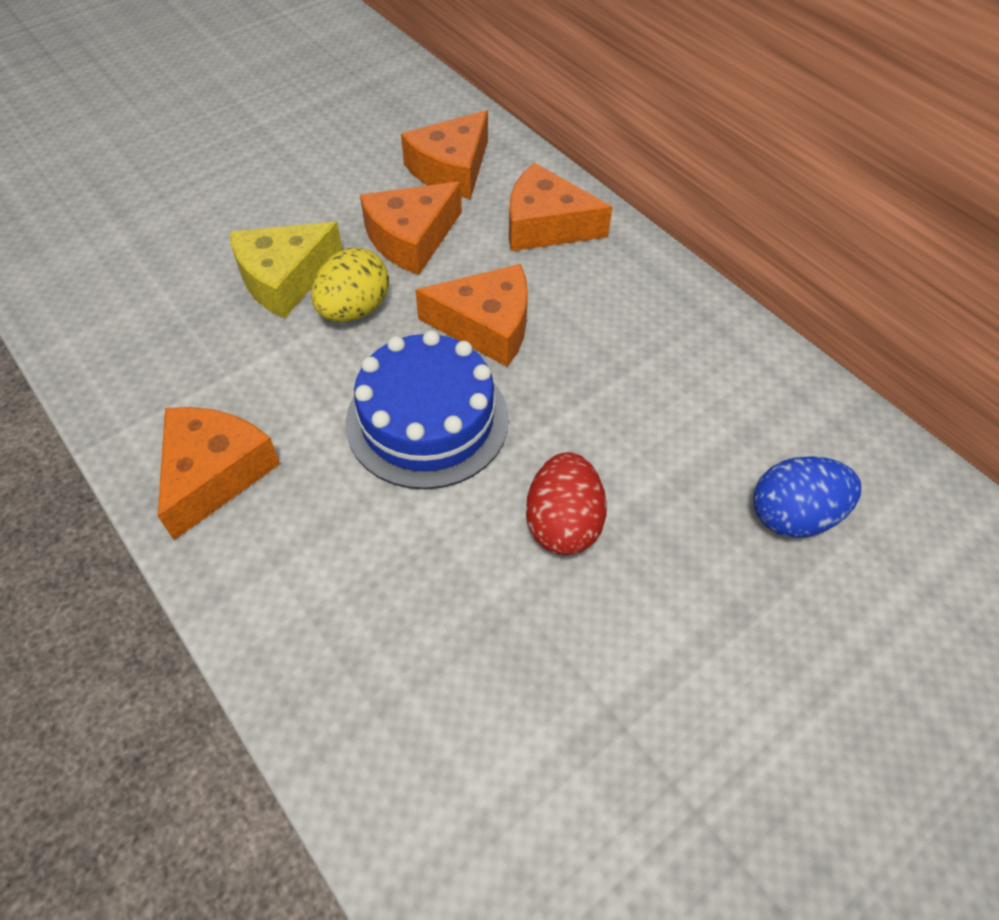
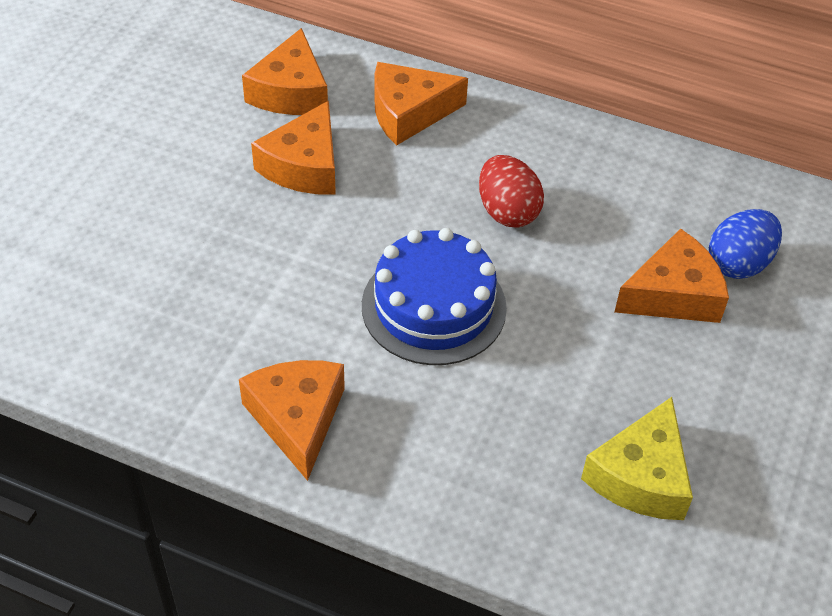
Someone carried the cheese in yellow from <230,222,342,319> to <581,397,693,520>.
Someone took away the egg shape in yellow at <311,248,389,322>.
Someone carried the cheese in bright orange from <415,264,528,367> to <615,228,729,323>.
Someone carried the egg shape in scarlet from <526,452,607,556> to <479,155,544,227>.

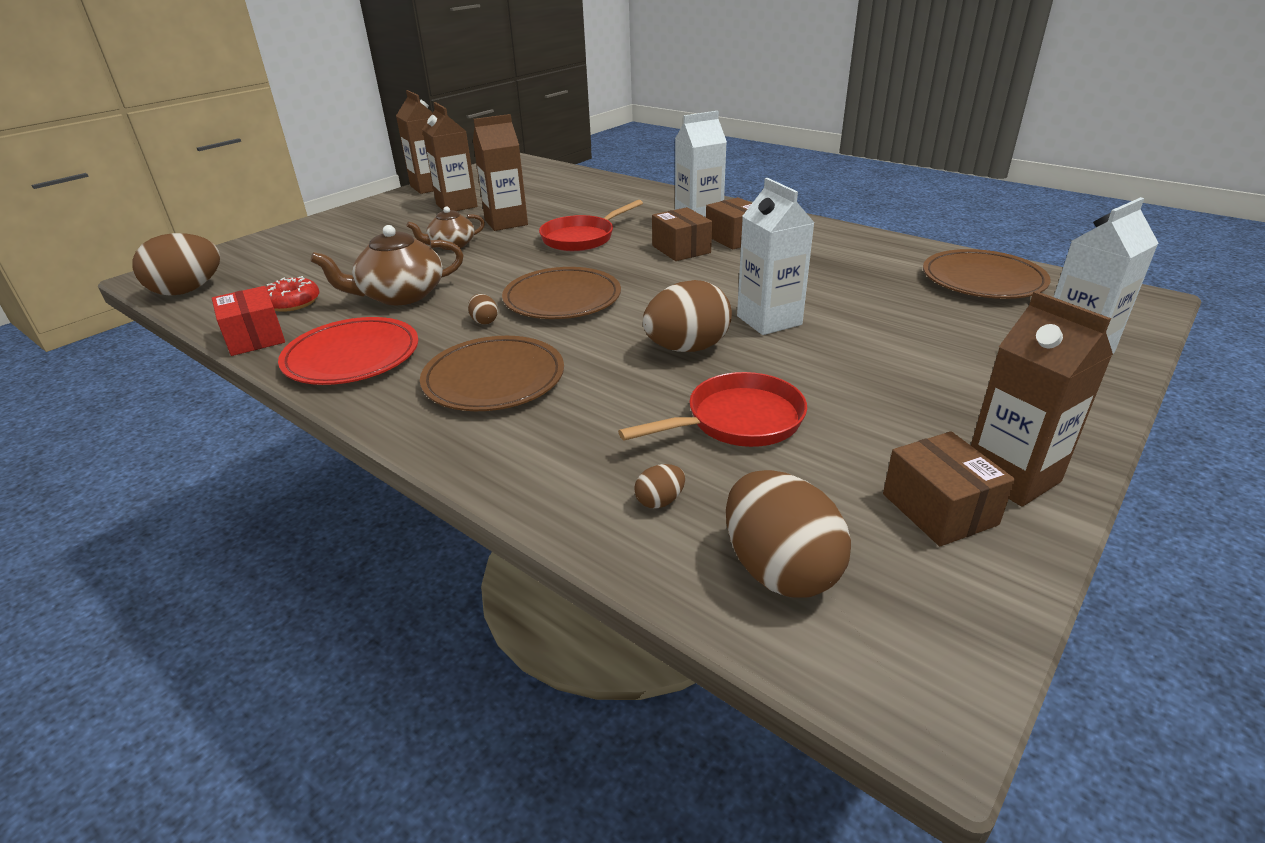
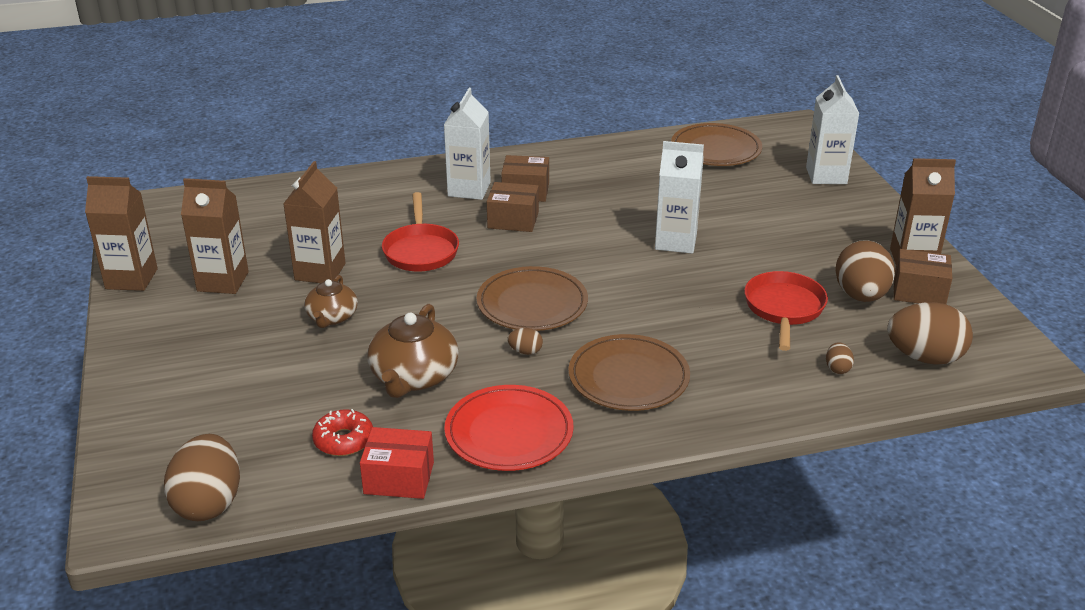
Someone carried the egg shape in brown from <643,280,732,352> to <835,240,895,302>.

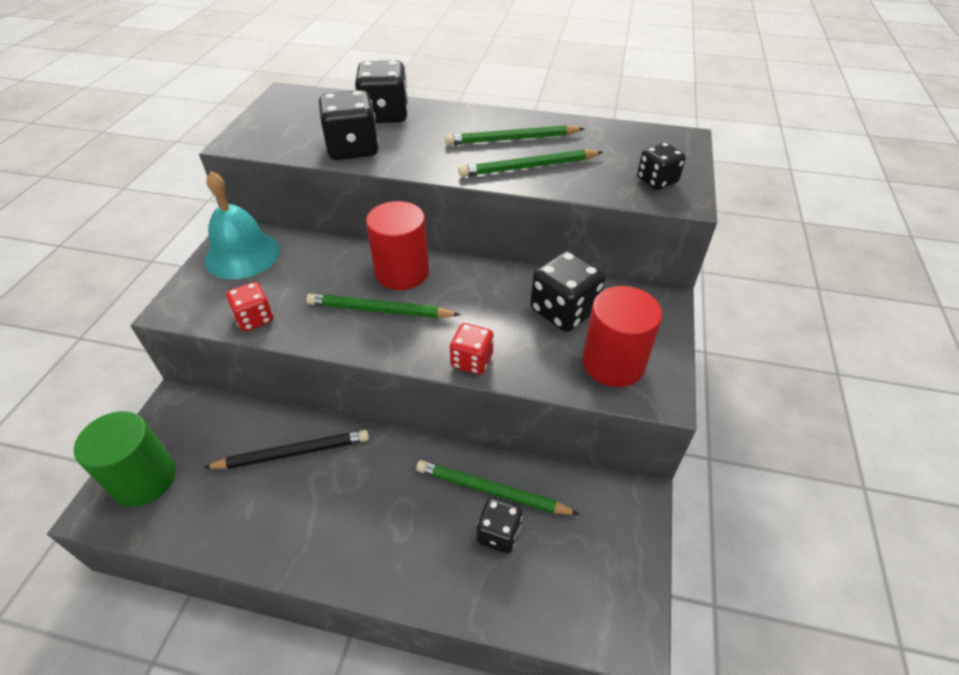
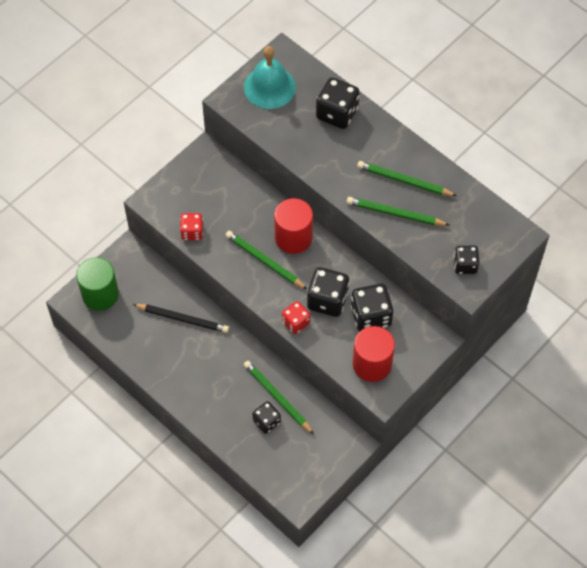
Someone carried the school bell in turquoise from <205,171,280,279> to <244,46,296,109>.
Someone carried the game die in ebony from <319,90,379,160> to <307,267,349,317>.

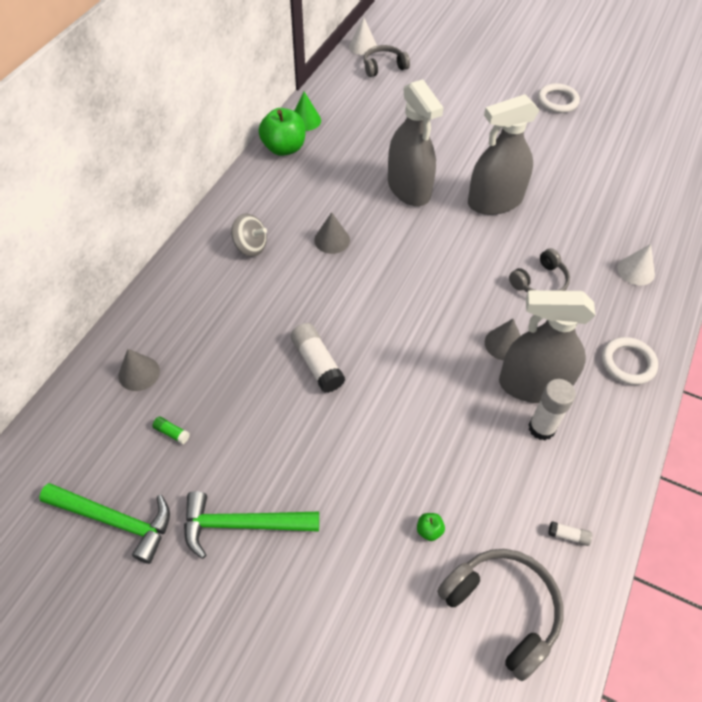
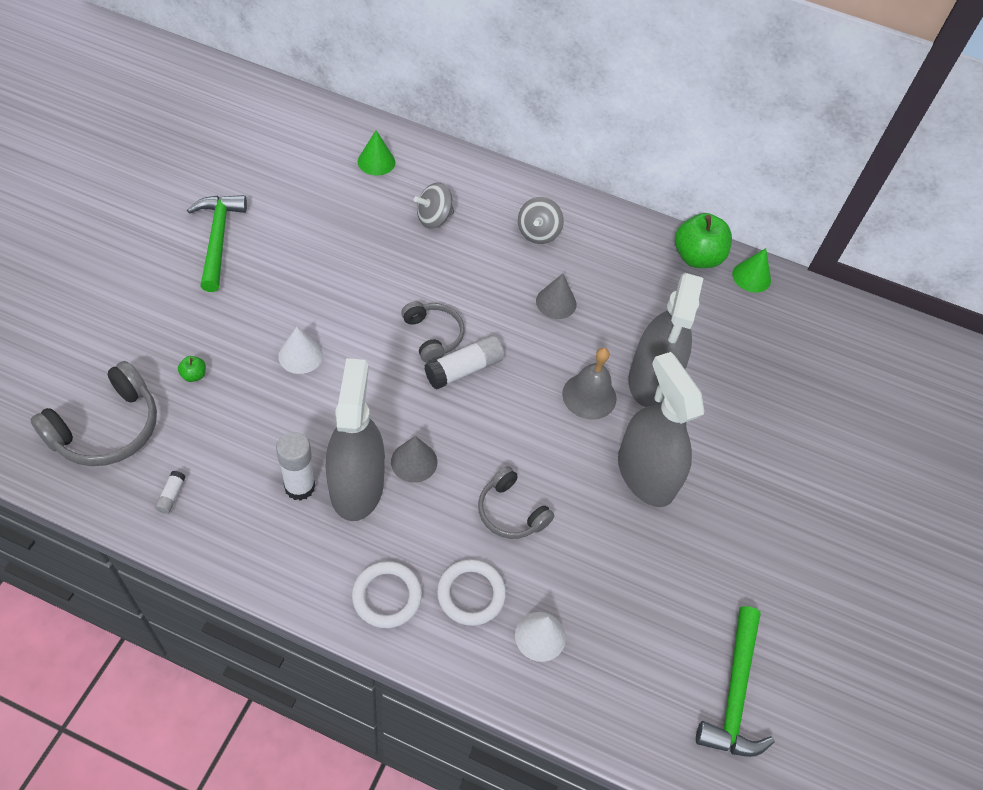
Someone carried the claw hammer in green from <39,483,170,564> to <696,606,775,757>.
Someone repainted the solid cone in ash-grey at <118,349,160,391>, which became the solid cone in green at <358,130,395,176>.
Someone took away the stick of glue in green at <152,417,190,444>.
Someone carried the stick of glue in pure white from <290,323,345,393> to <424,335,504,389>.
Someone carried the solid cone in pure white from <349,18,377,55> to <278,327,323,374>.
Someone carried the headphones in ash-grey from <364,45,410,77> to <401,301,464,363>.
Someone rotated the sprayer in ash-grey at <388,79,444,206> by 45 degrees counterclockwise.
Someone carried the ring in pure white from <538,83,580,113> to <437,559,506,626>.
Someone put down the toy top in ash-grey at <414,182,454,229>.
Someone put down the school bell in ash-grey at <562,348,617,420>.

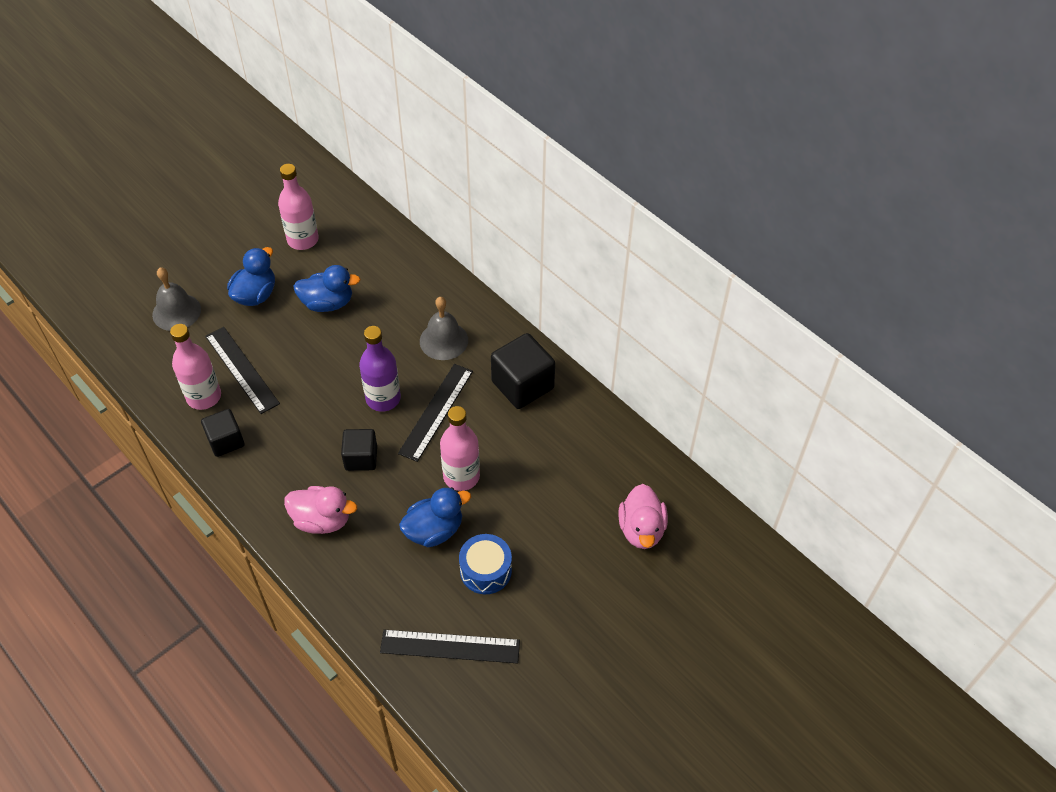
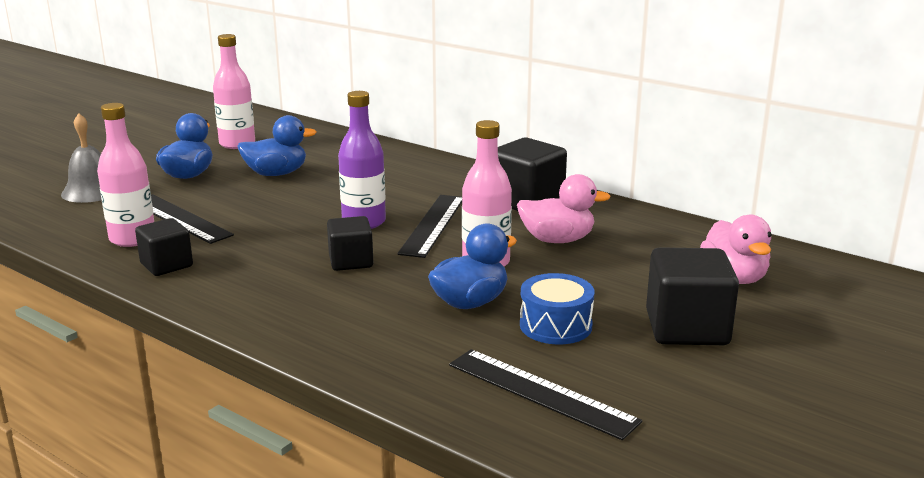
Someone carried the toy duck in rosy from <284,486,357,534> to <517,174,611,243>.
Someone rotated the measuring stick in ebony at <380,630,520,663> by 45 degrees clockwise.
Someone took away the school bell in ash-grey at <420,297,468,360>.
Someone put down the cube in ebony at <646,247,739,345>.

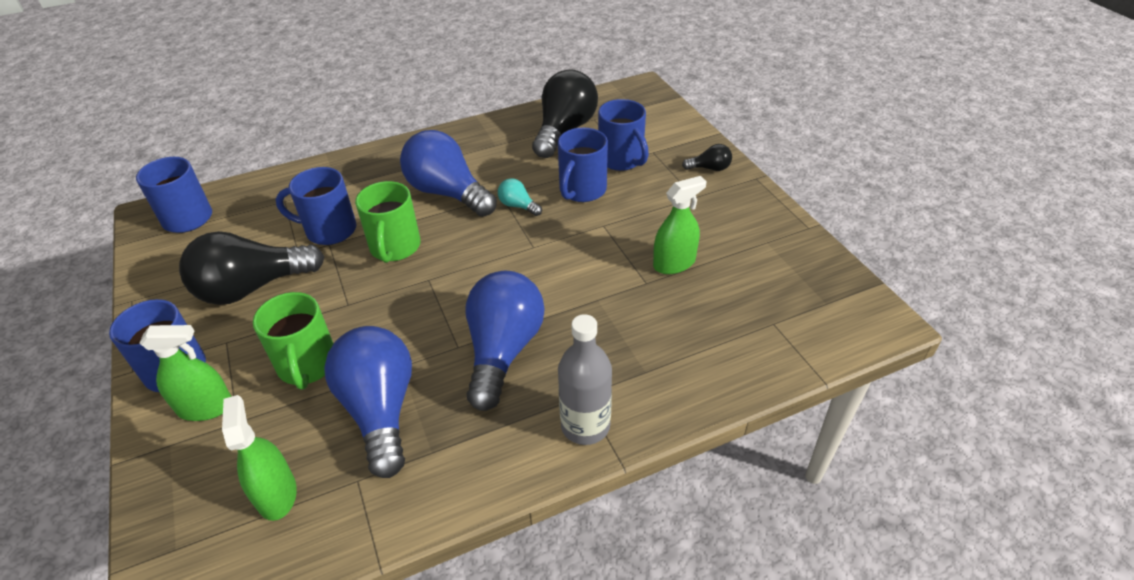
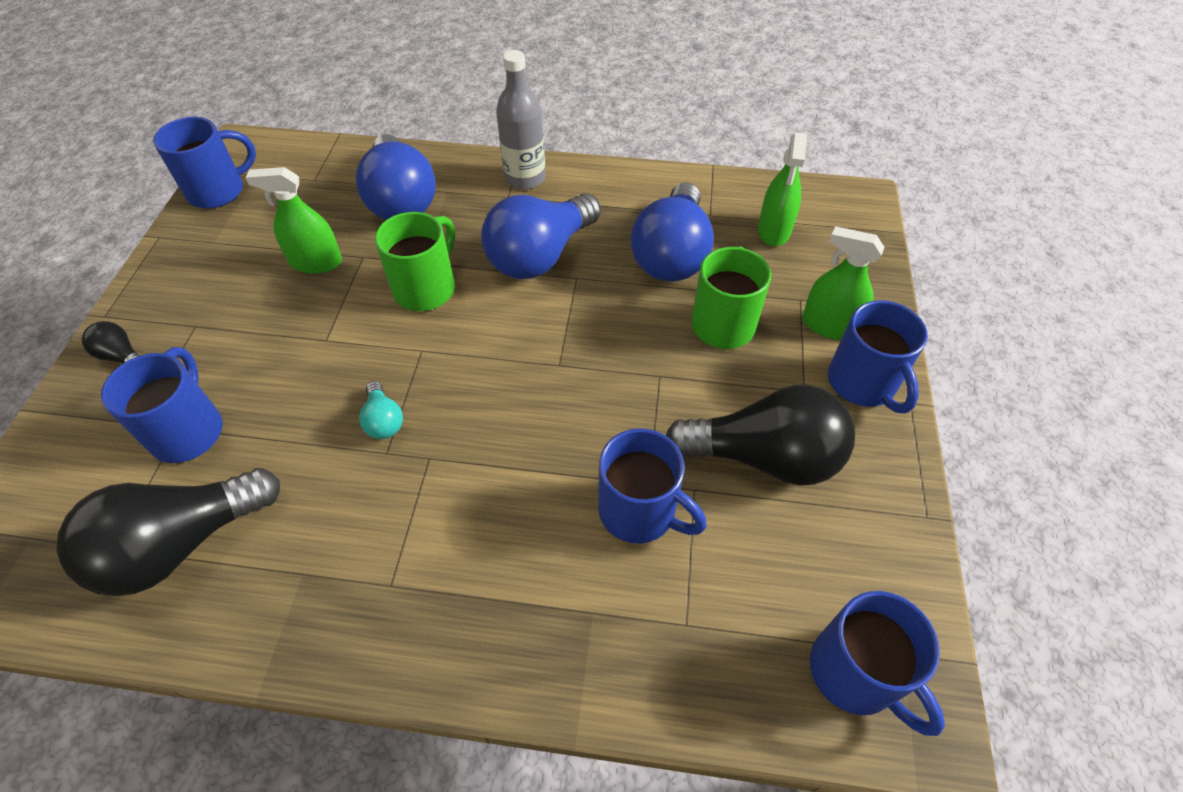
Someone carried the tea mug in green from <355,181,420,263> to <375,212,455,311>.
Someone carried the lightbulb in royal blue from <400,130,497,217> to <356,134,436,220>.
Someone carried the tea mug in royal blue from <558,127,608,202> to <153,117,256,208>.

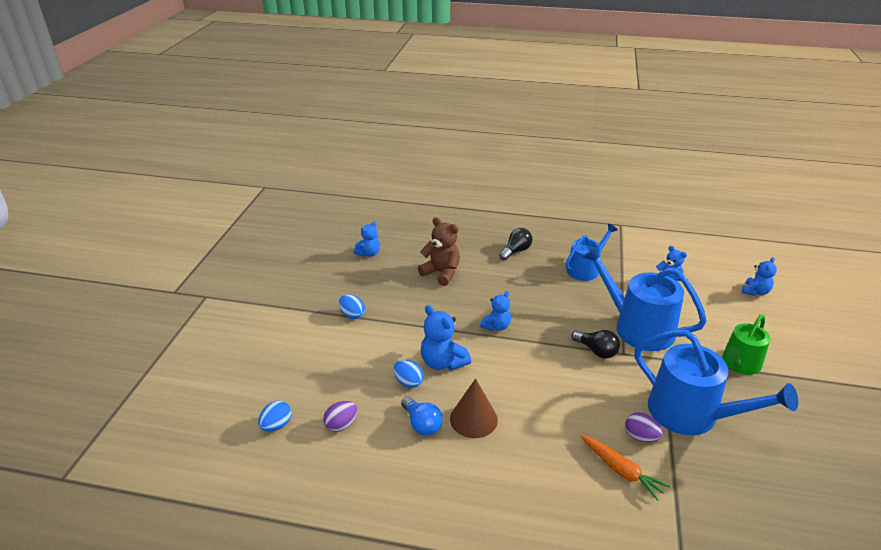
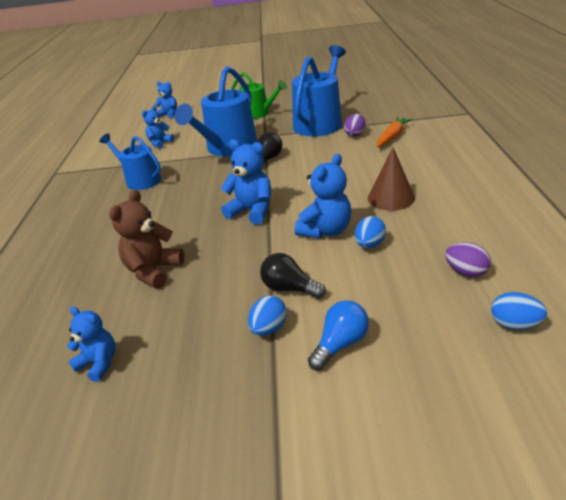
Someone carried the lightbulb in royal blue from <401,396,443,436> to <308,300,369,370>.
Someone scaled the teddy in royal blue at <480,291,511,331> by 1.54.
Someone carried the lightbulb in ebony from <499,228,532,260> to <260,253,326,299>.

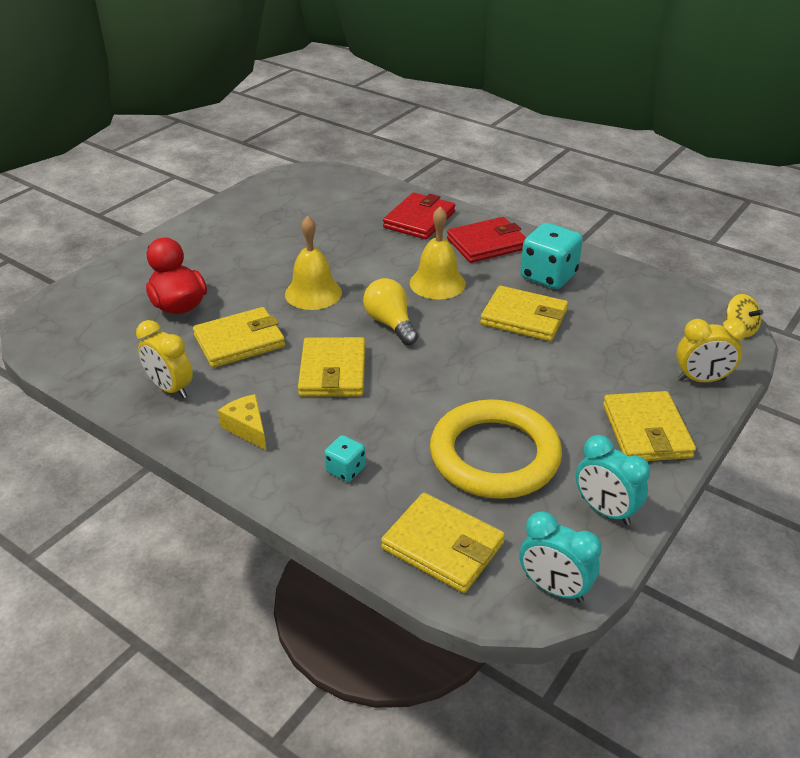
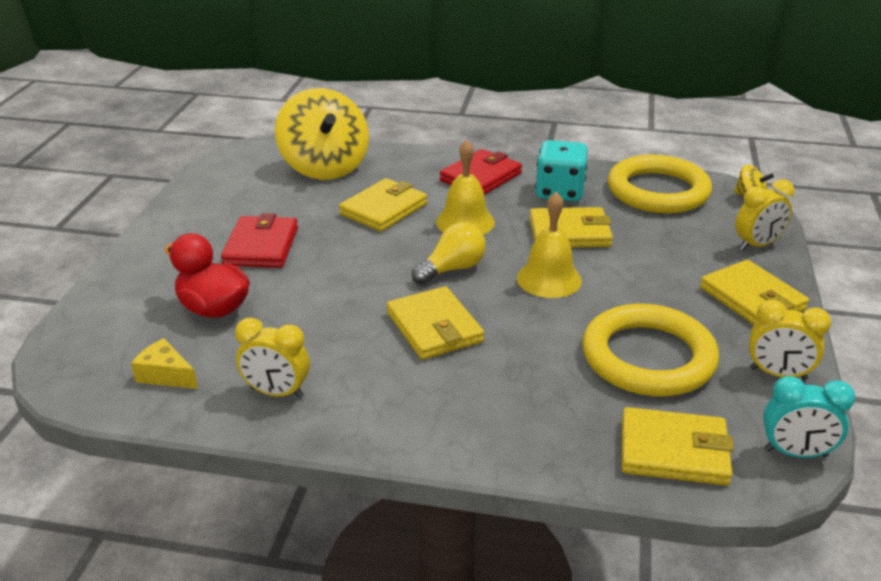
Someone carried the billfold in yellow from <193,307,285,368> to <339,178,427,232>.
Someone carried the cheese in yellow from <218,394,267,451> to <131,338,198,389>.
Someone carried the school bell in yellow from <285,216,342,310> to <517,192,582,298>.
Someone took away the game die in turquoise at <324,435,366,482>.
Someone rotated the lightbulb in yellow at <363,278,418,345> by 105 degrees clockwise.
Someone carried the billfold in scarlet from <383,192,455,239> to <221,213,298,268>.
Someone repainted the bedside clock in turquoise at <576,435,650,525>, which became the bedside clock in yellow at <749,300,831,380>.
Someone put down the toy top in yellow at <275,88,369,180>.
Someone put down the ring in yellow at <608,155,712,214>.

